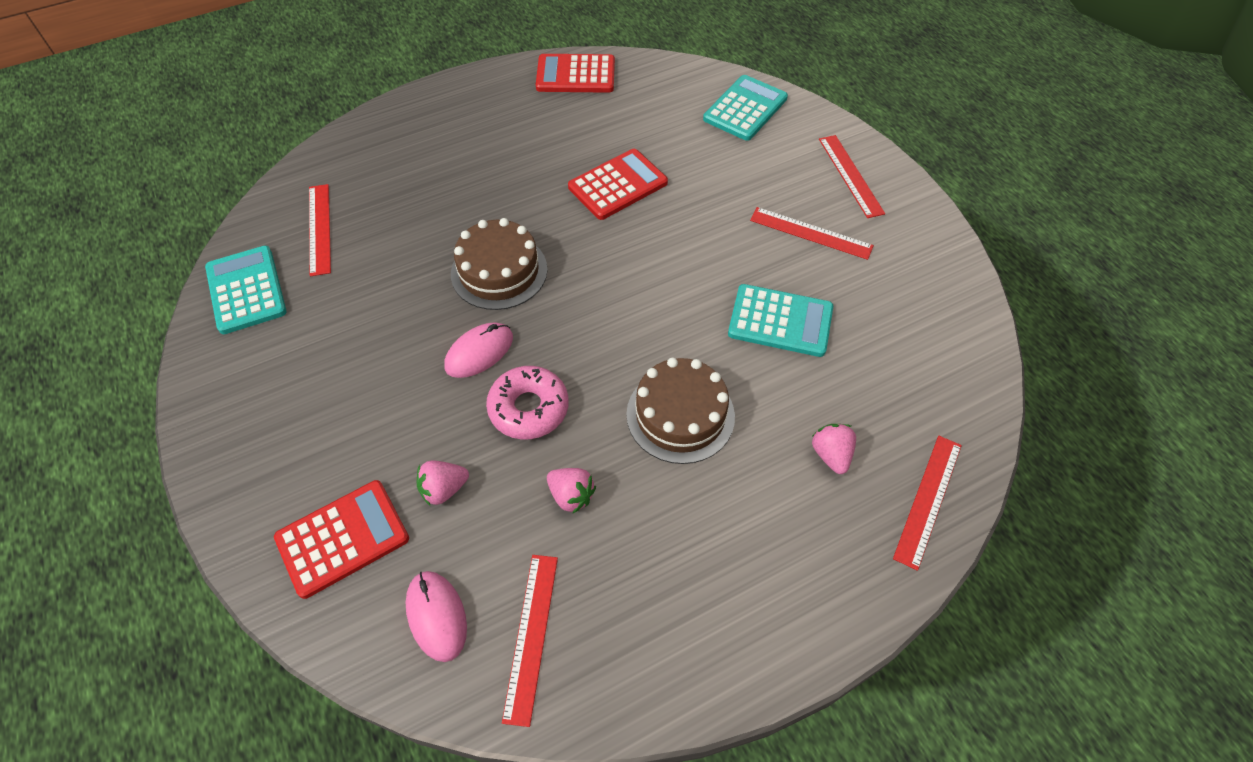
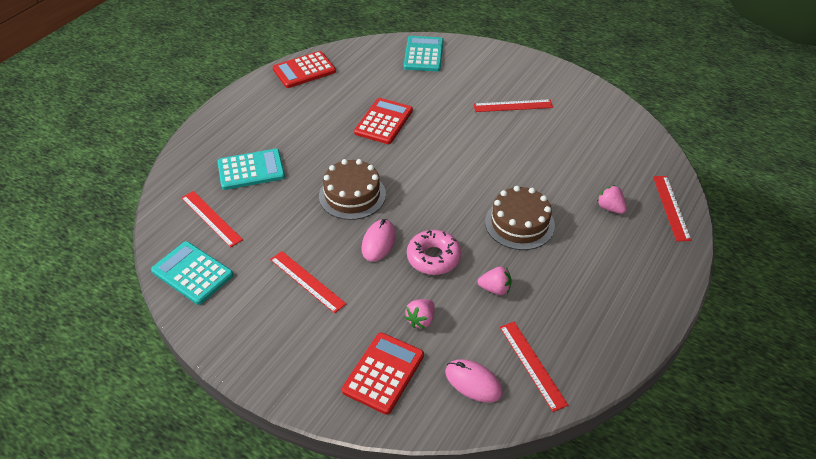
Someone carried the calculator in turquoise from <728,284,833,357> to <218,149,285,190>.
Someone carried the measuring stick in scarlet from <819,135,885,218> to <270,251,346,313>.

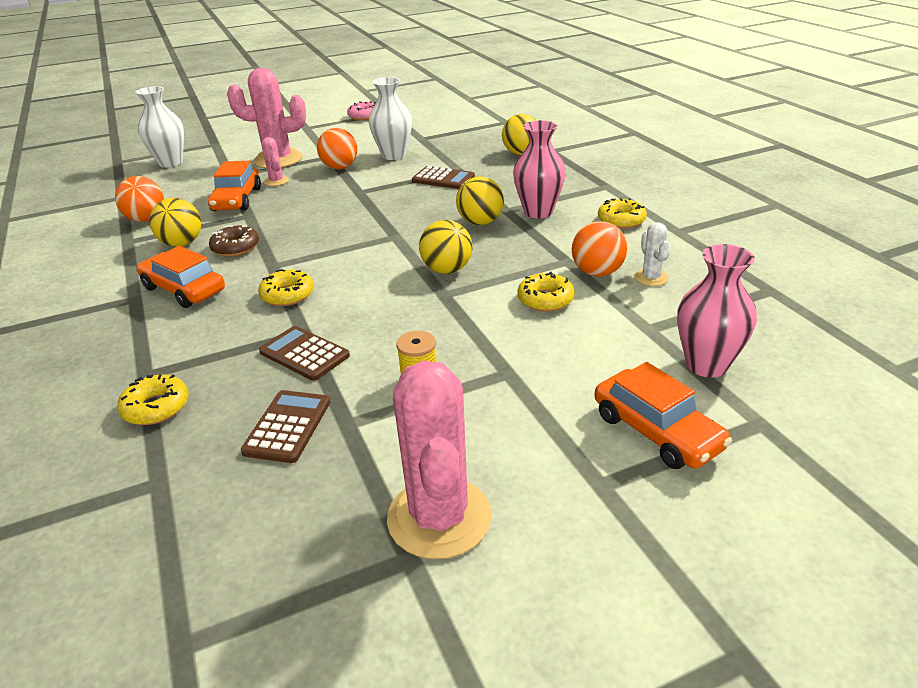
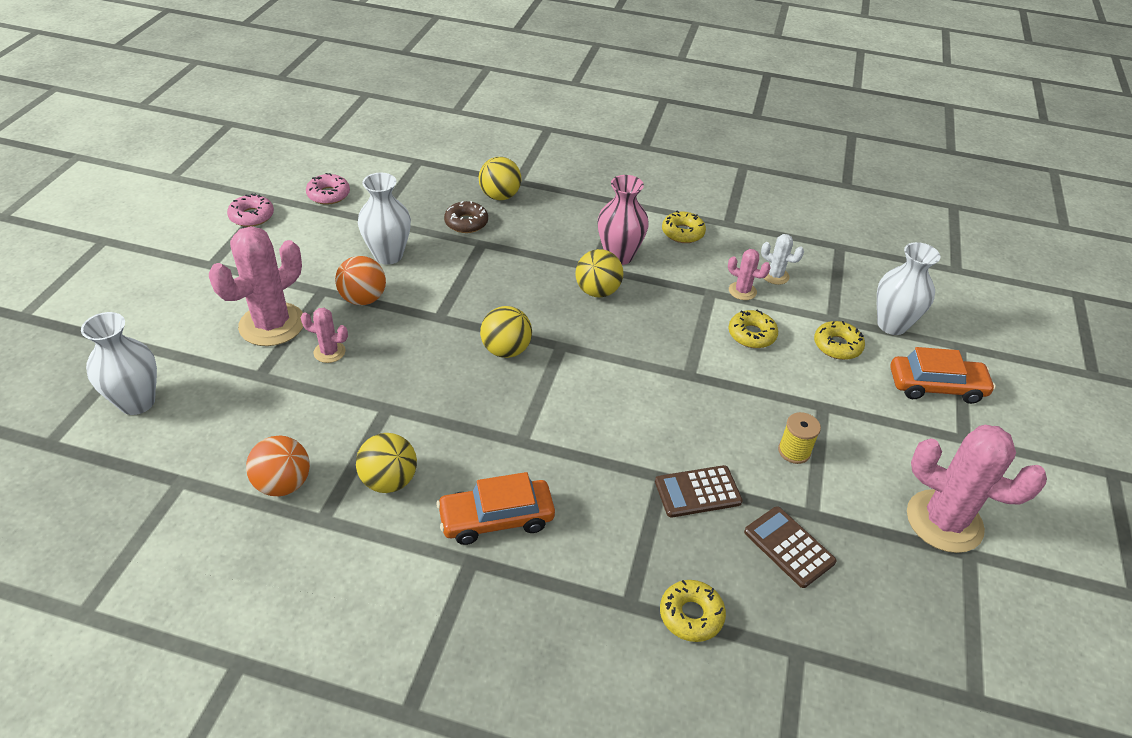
Someone took away the automobile in bright orange at <208,161,261,211>.
Someone carried the donut in brown from <209,225,259,257> to <444,201,488,233>.
Someone carried the donut in yellow from <258,269,314,306> to <814,321,865,360>.
Someone took away the calculator in brown at <412,166,475,189>.
Someone carried the play ball in yellow from <419,220,472,274> to <480,306,532,358>.
Someone swapped the play ball in bright orange at <572,221,627,277> for the cactus in rosy at <728,249,771,300>.
Someone repainted the flower vase in rosy at <678,244,757,378>, which became the flower vase in pure white at <877,242,940,335>.
Someone put down the donut in rosy at <306,173,350,205>.

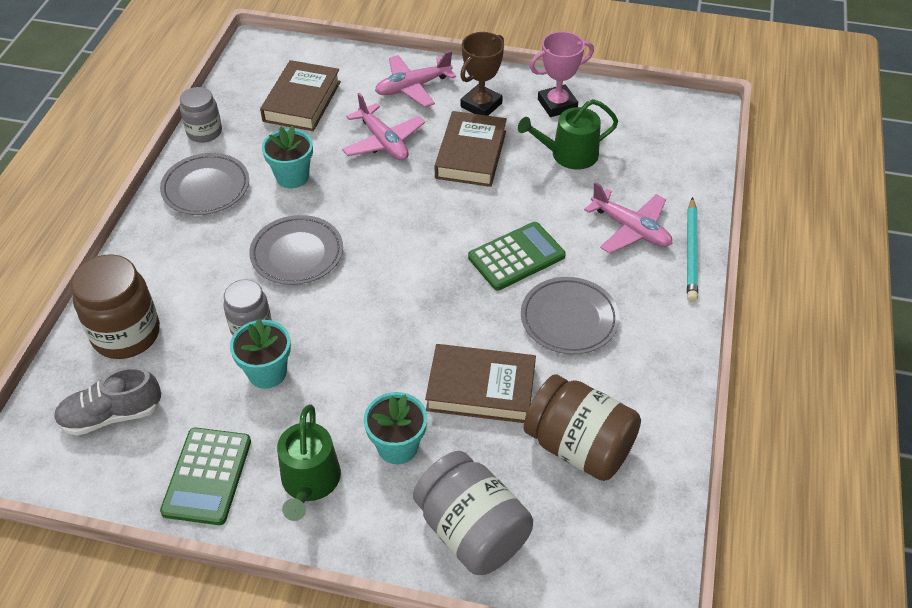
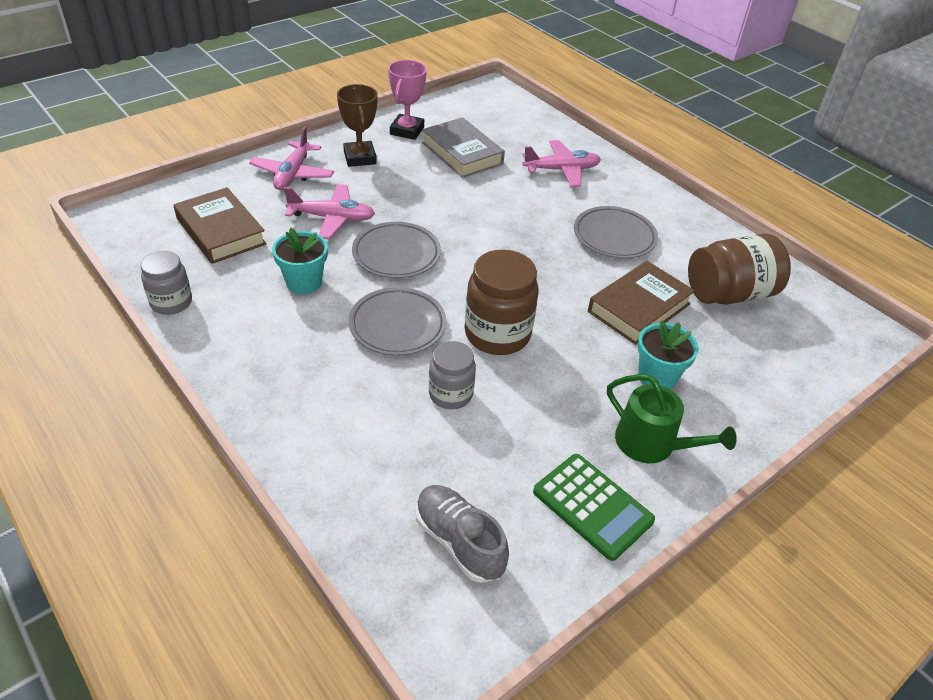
Someone rotated the lace-up shoe in ash-grey at <54,367,161,436> by 120 degrees clockwise.
Someone carried the jar in brown from <71,254,160,359> to <464,250,539,355>.
Someone carried the flat dish in ash-grey from <160,153,249,215> to <352,222,441,278>.
Someone took away the potted plant in turquoise at <230,319,291,389>.
Someone took away the jar in ash-grey at <413,451,533,575>.
Someone took away the hardback in brown at <435,111,507,187>.
Someone took away the calculator in green at <468,222,566,290>.
Someone swapped the sprinkling can in green at <518,99,618,170> for the hardback in ash-grey at <422,117,505,178>.
Someone took away the lead pencil in turquoise at <687,197,698,302>.

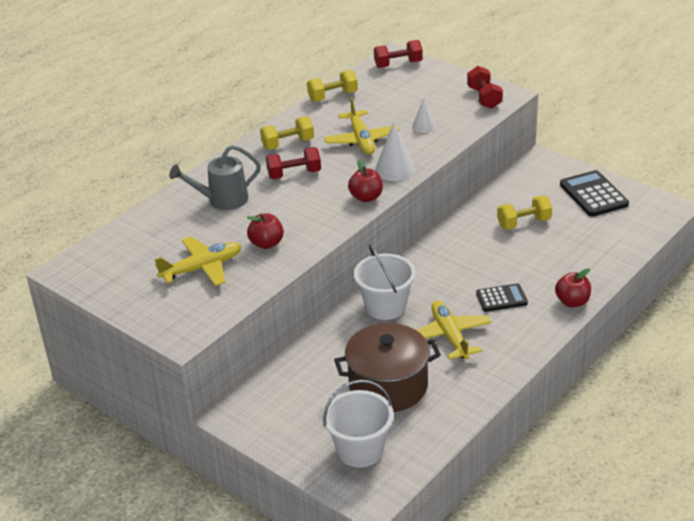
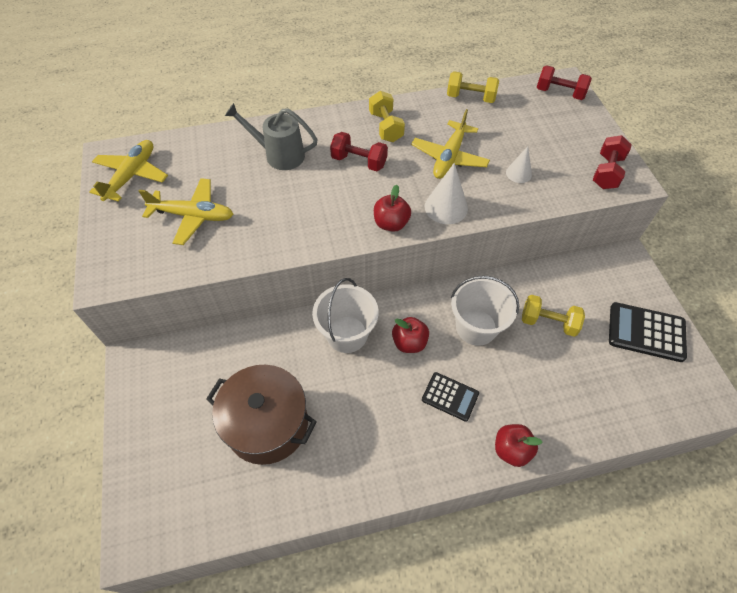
Someone carried the apple in scarlet from <247,213,284,249> to <392,317,429,353>.
Someone rotated the hand weight in yellow at <260,116,314,150> by 60 degrees clockwise.
Someone carried the sand bucket in pure white from <323,380,394,468> to <451,276,519,346>.
Someone carried the aeroplane in yellow from <417,300,491,360> to <89,140,168,202>.
Someone rotated the calculator in ebony at <560,170,629,217> by 90 degrees counterclockwise.

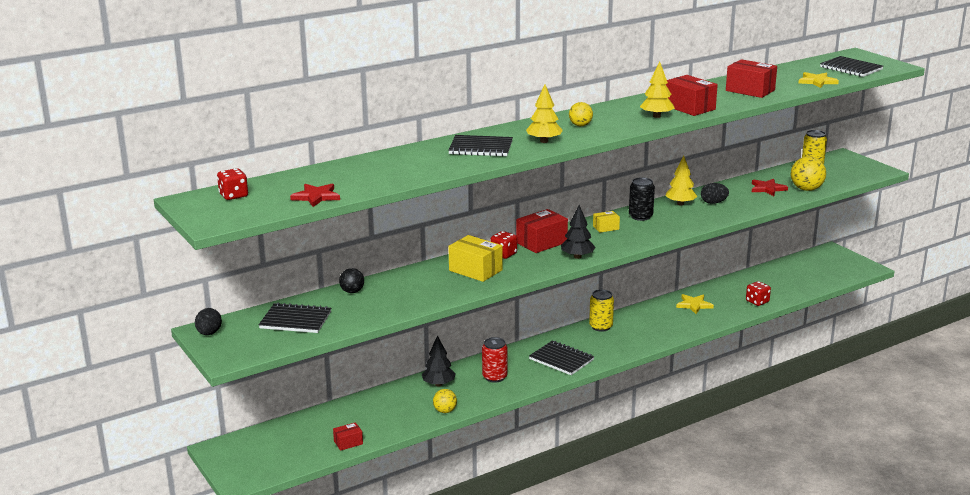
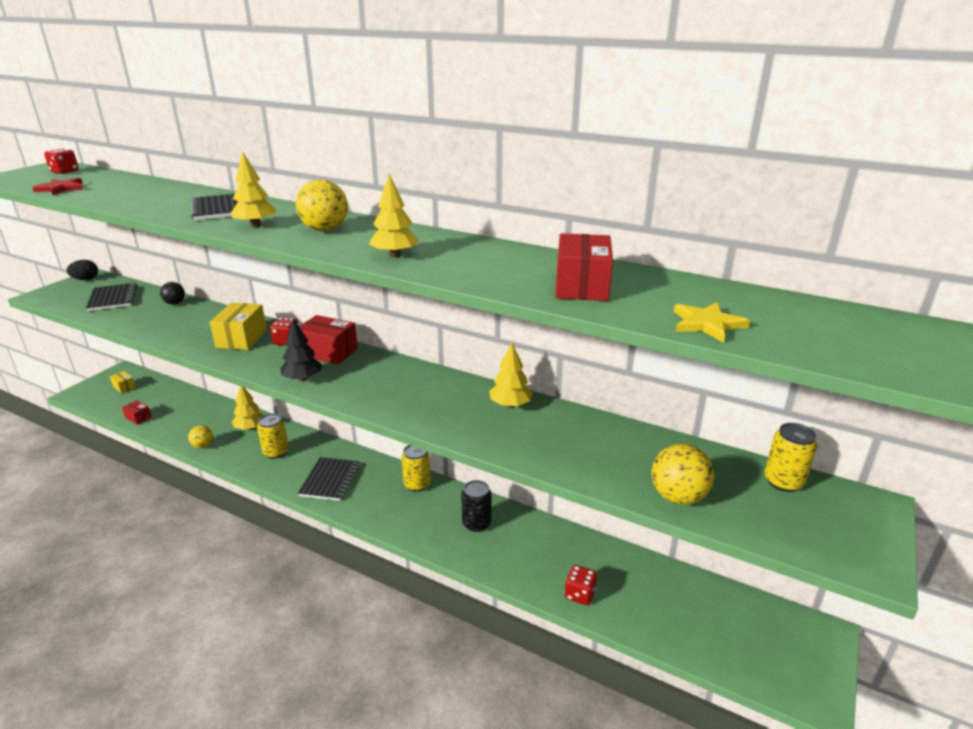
Someone repainted the tree in ebony at <422,335,456,386>, which became the tree in yellow at <232,386,264,430>.
Someone repainted the tin in scarlet at <482,337,508,383>, which became the tin in yellow at <257,413,289,459>.
Someone scaled the play ball in yellow at <569,102,593,126> by 1.64.
Someone carried the parcel in yellow from <593,211,620,233> to <110,371,136,393>.
Someone carried the tin in ebony from <629,177,655,221> to <461,480,492,532>.
Someone took away the parcel in scarlet at <666,75,718,116>.
Someone took away the star in yellow at <676,294,714,314>.
Someone took away the egg shape in ebony at <701,183,729,204>.
Someone took away the star in scarlet at <752,179,788,196>.
Someone took away the exercise book in ebony at <820,56,883,77>.

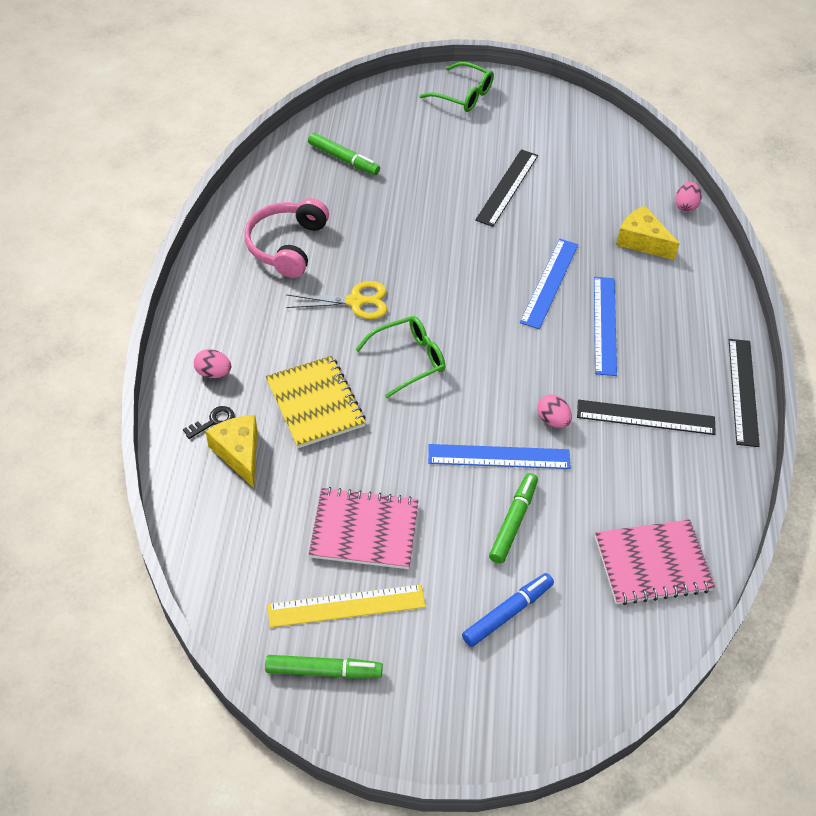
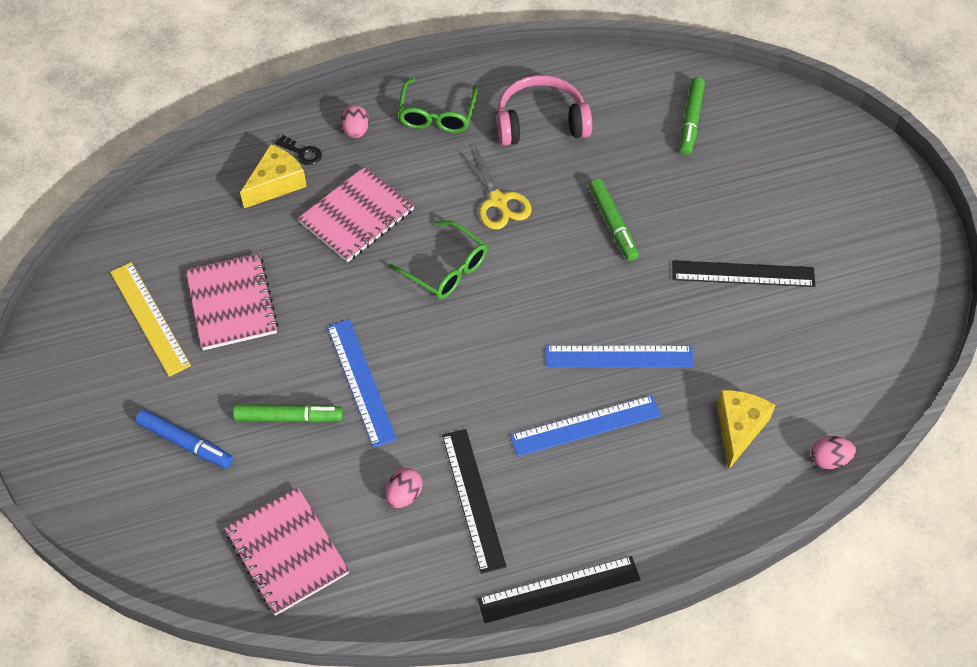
Someone repainted the exercise book in yellow at <265,356,366,448>, which became the exercise book in rosy at <298,166,414,262>.
Someone carried the marker pen in green from <265,655,383,679> to <589,178,639,261>.
Someone carried the glasses in green from <419,62,494,112> to <398,78,478,133>.
Someone carried the egg shape in rosy from <537,395,572,428> to <386,468,422,508>.

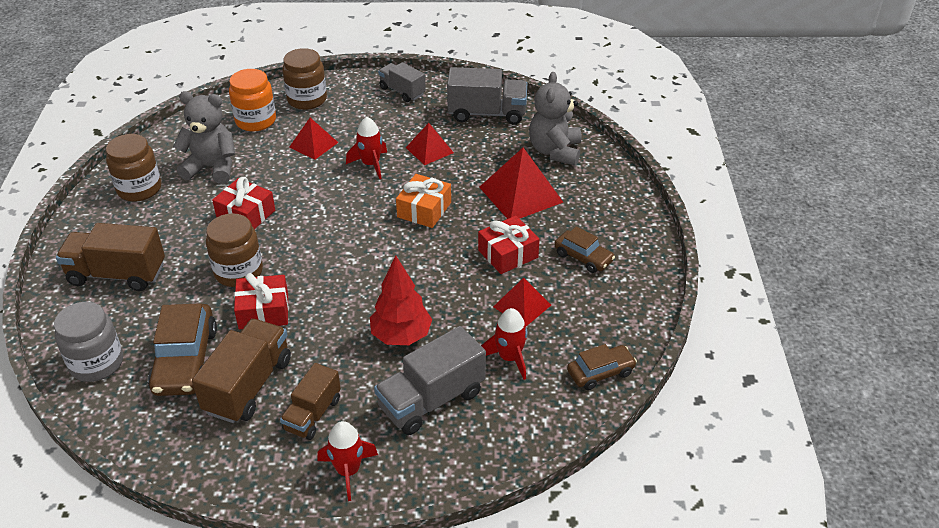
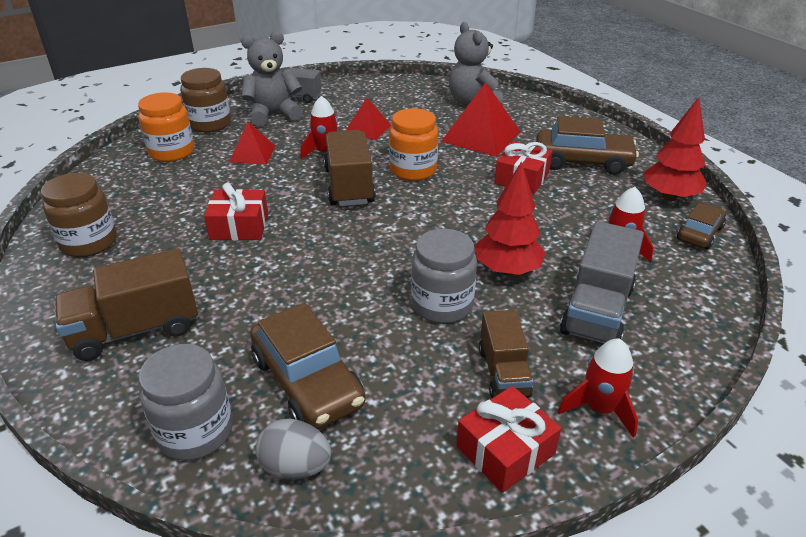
Someone carried the teddy in ash-grey from <173,91,235,184> to <241,31,303,126>.
Someone carried the truck in brown from <192,319,291,423> to <324,130,376,206>.
Someone took away the jar in brown at <206,213,263,287>.
Someone carried the gift in scarlet from <234,273,289,329> to <456,386,561,493>.
Someone swapped the gift in bright orange at <396,174,451,228> for the jar in bright orange at <389,108,438,181>.
Someone took away the truck in ash-grey at <447,67,527,125>.
Someone took away the solid pyramid in scarlet at <493,278,551,327>.
Someone scaled the automobile in brown at <554,227,615,273> by 1.68.
Someone put down the egg shape in ash-grey at <256,419,332,480>.
Someone put down the jar in ash-grey at <411,228,477,323>.
Someone put down the tree in scarlet at <644,97,707,201>.

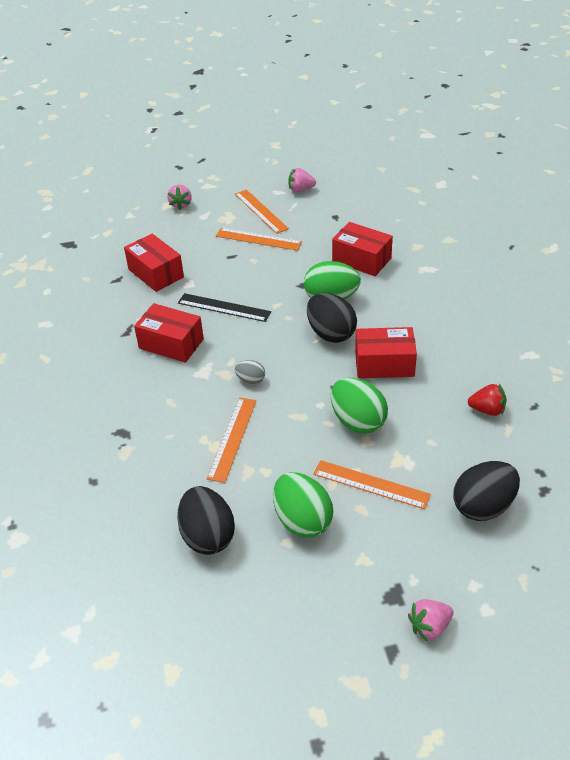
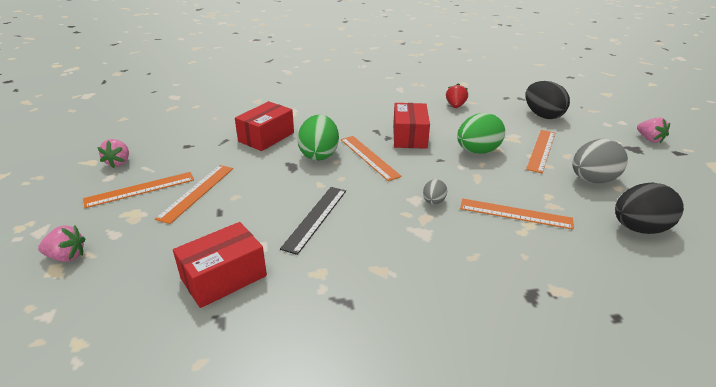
Someone took away the parcel in scarlet at <134,303,204,363>.
Someone repainted the egg shape in green at <273,472,333,538>, which became the egg shape in ash-grey at <572,139,628,183>.
Someone swapped the egg shape in ebony at <307,293,357,343> for the measuring stick in bright orange at <341,136,402,181>.

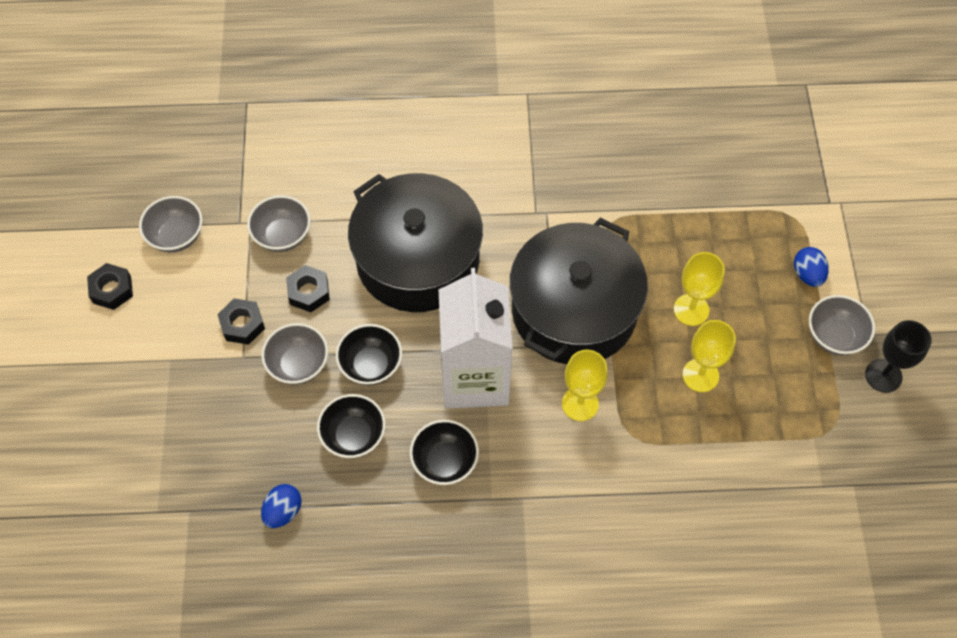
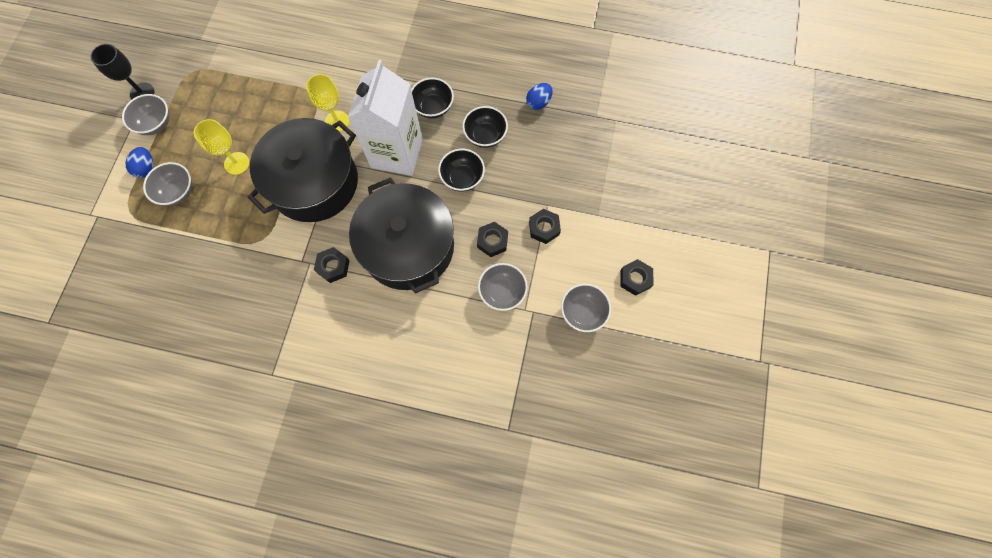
Someone carried the serving bowl in ash-grey from <261,323,328,385> to <143,162,192,206>.
Someone took away the chalice in yellow at <682,320,736,392>.
Someone put down the nut in ebony at <314,247,350,283>.

